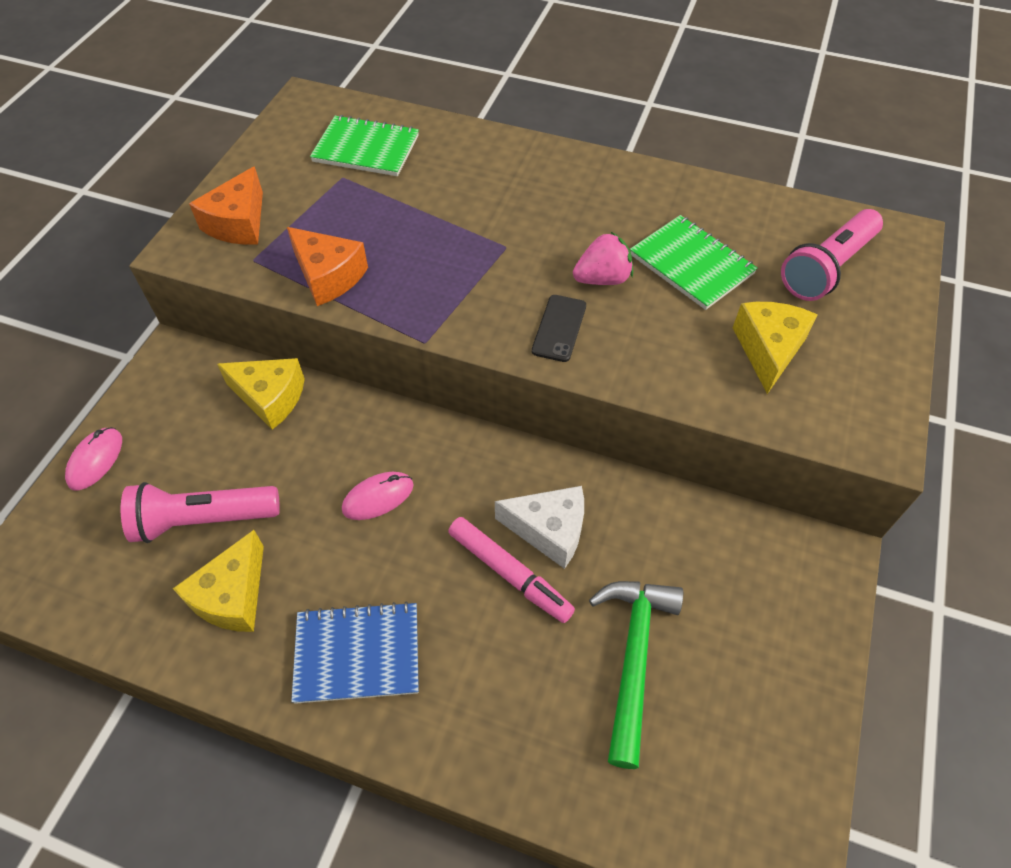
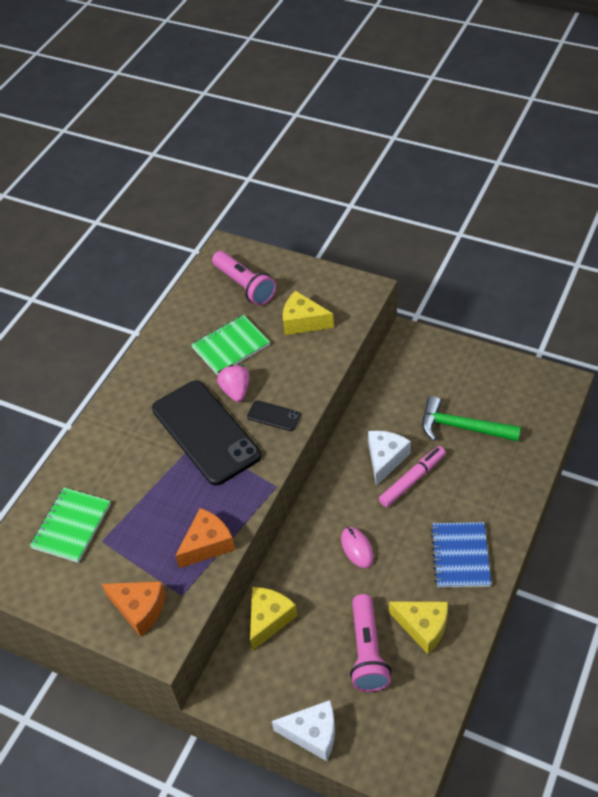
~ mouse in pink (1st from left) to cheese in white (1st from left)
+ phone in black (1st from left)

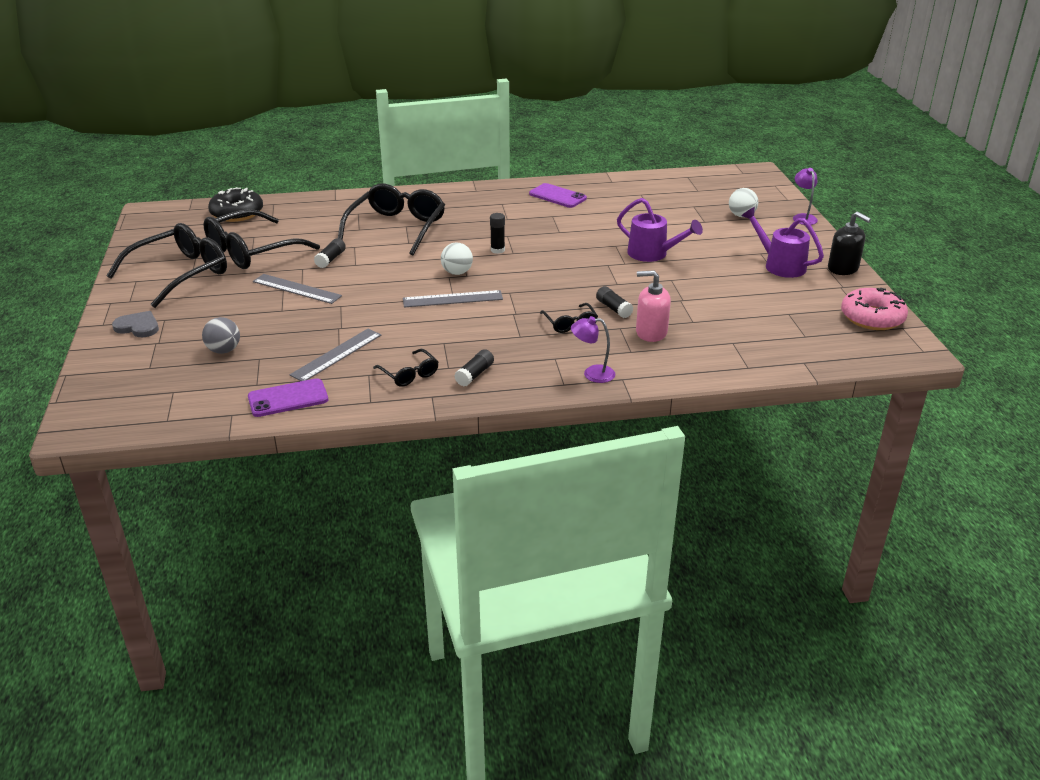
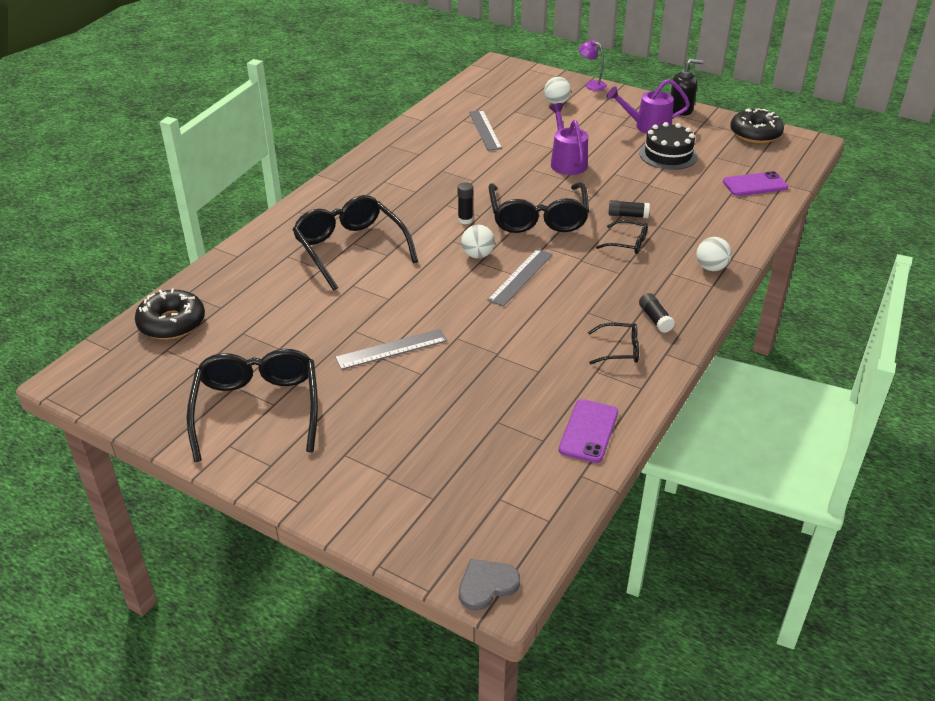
~ phone in purple (2nd from left)
~ watering can in purple (1st from left) 90 degrees counterclockwise
~ glasses in black (2nd from left in the first image) to glasses in black (3rd from left)
- glue stick in black (1st from left)
- soap dispenser in pink
~ donut in pink to donut in black (2nd from left)
~ heart in grey
~ lamp in purple (1st from left) to ball in white (3rd from left)
- ball in grey
~ ruler in grey (2nd from left)
+ cake in black

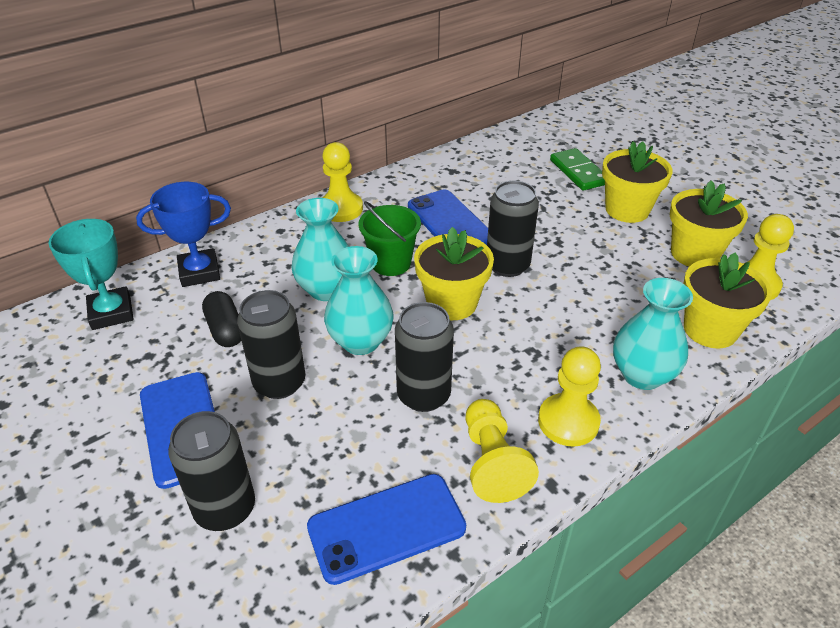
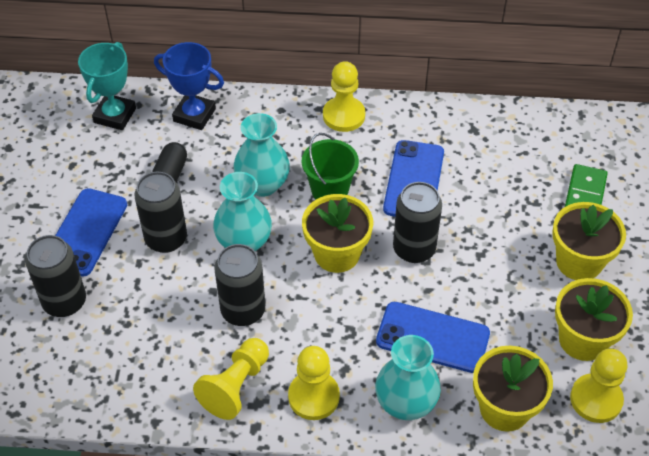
~ phone in blue (2nd from left in the first image) to phone in blue (3rd from left)

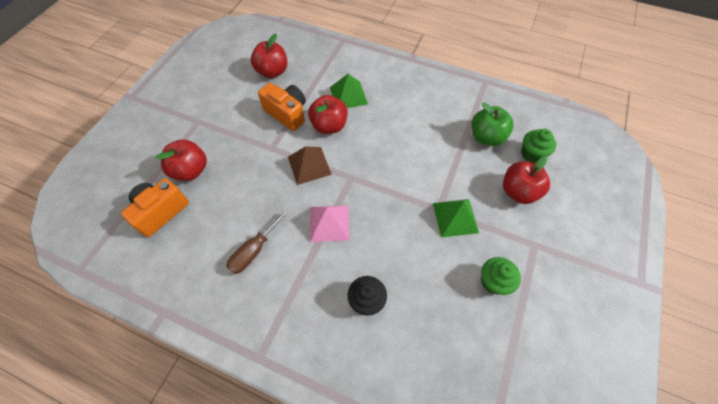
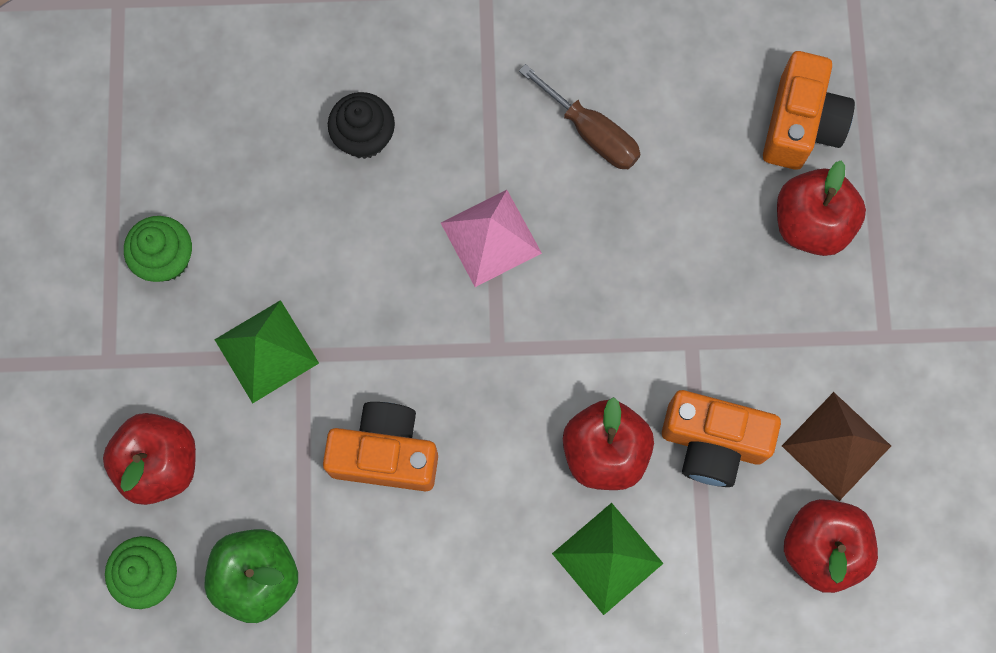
~ pyramid in brown
~ screwdriver in brown 120 degrees clockwise
+ camera in orange (1st from left)

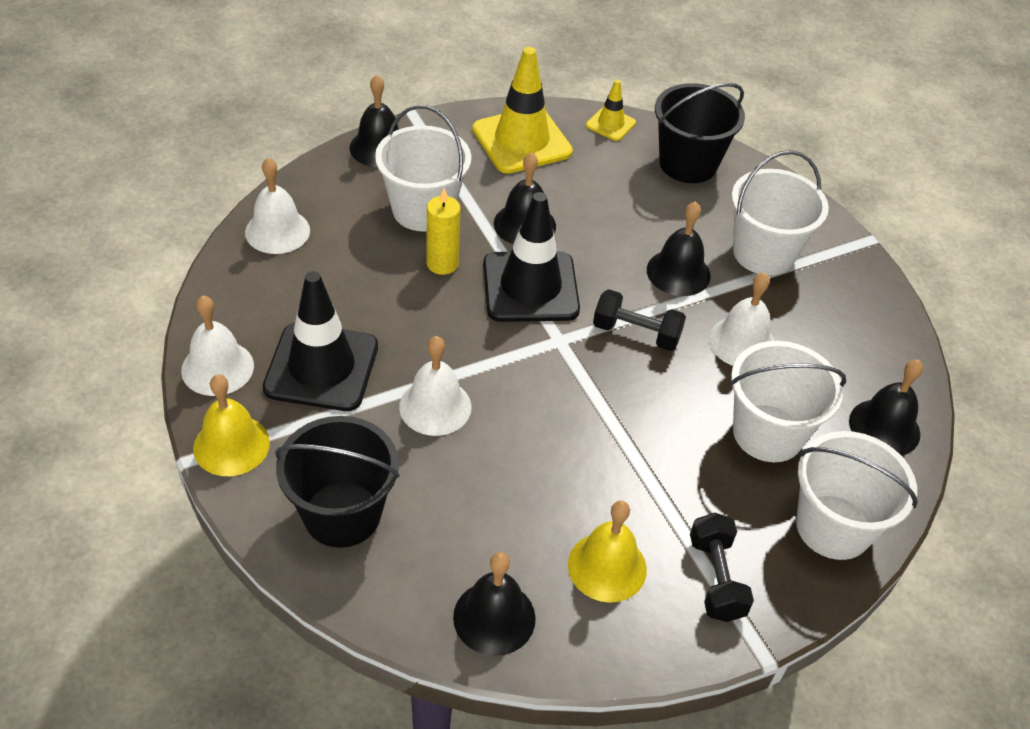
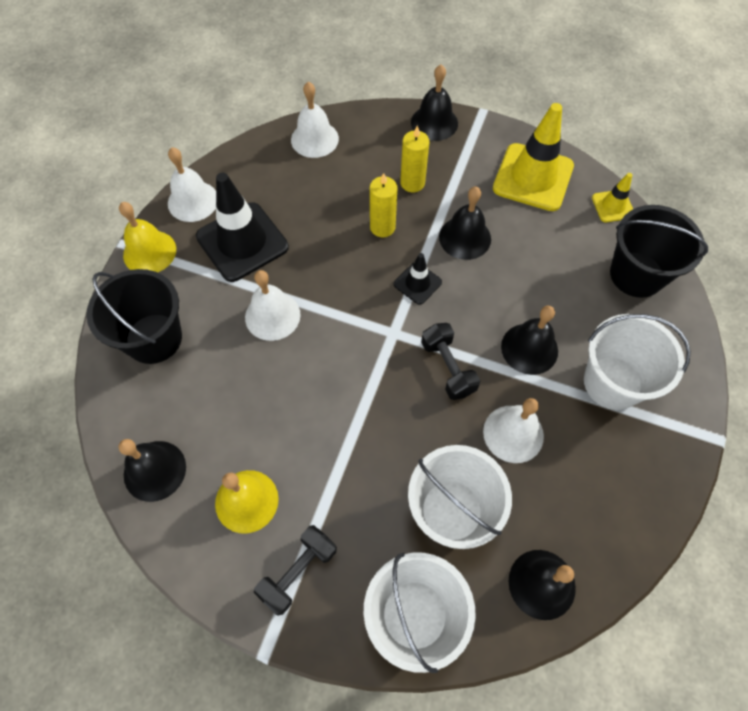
~ bucket in white (1st from left) to candle in yellow (2nd from left)
~ traffic cone in black (2nd from left) x0.50

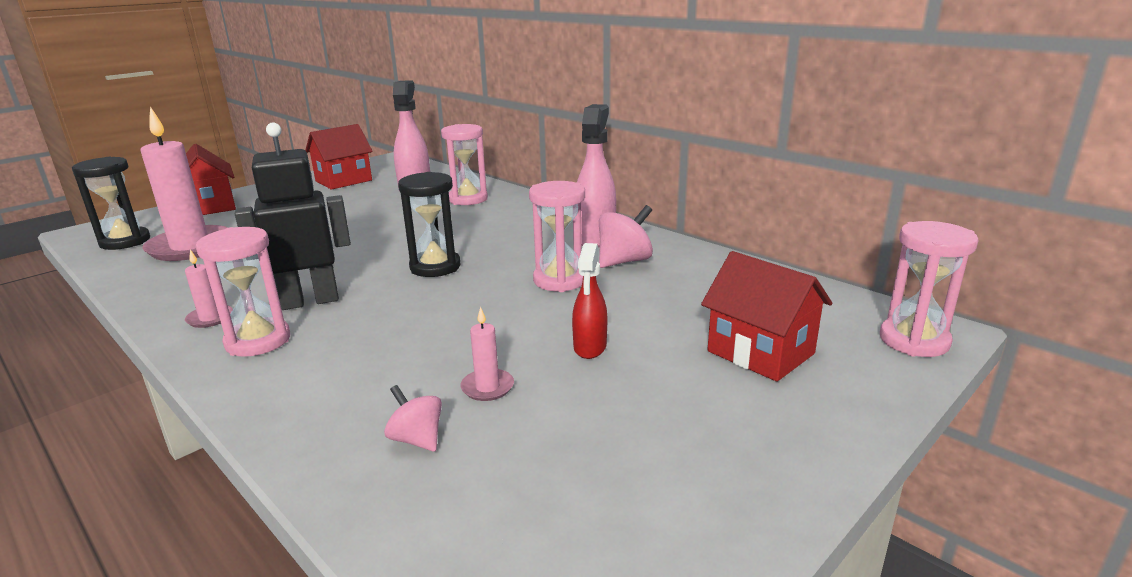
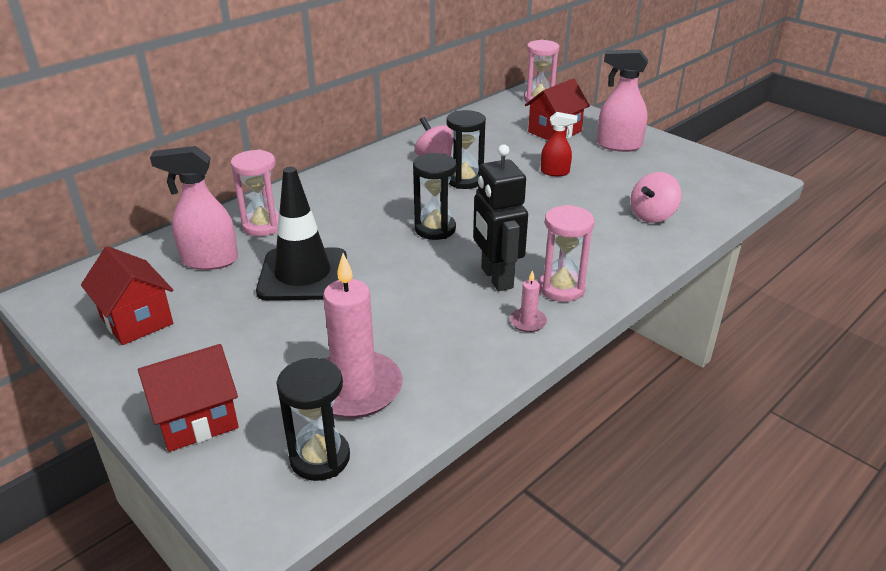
~ spray bottle in pink (2nd from left)
~ hourglass in pink (3rd from left) to hourglass in black (3rd from left)
- candle in pink (3rd from left)
~ spinning top in pink (1st from left in the first image) x1.59
+ traffic cone in black

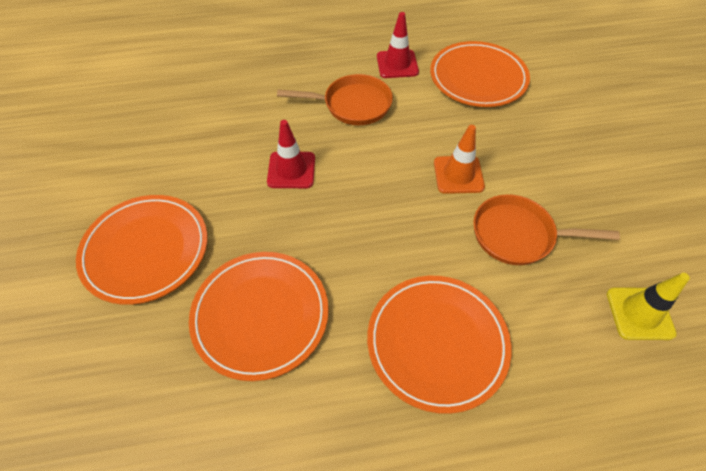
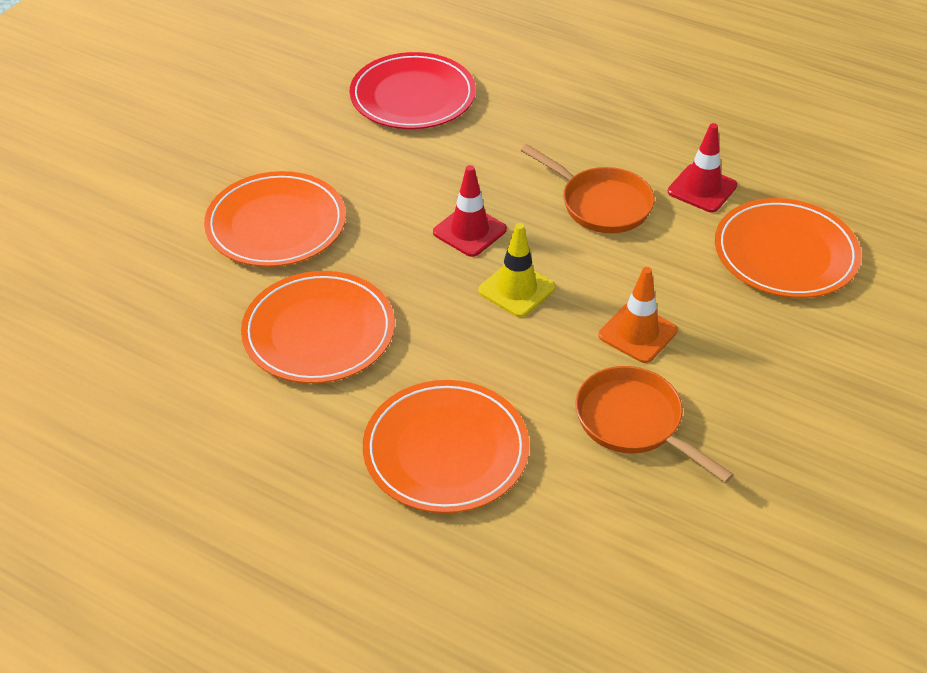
~ traffic cone in yellow
+ plate in red

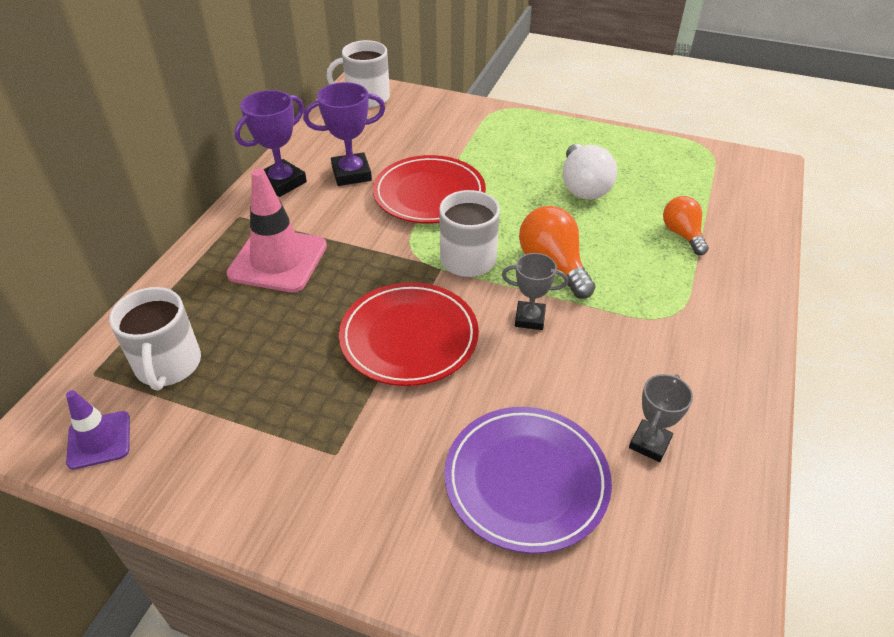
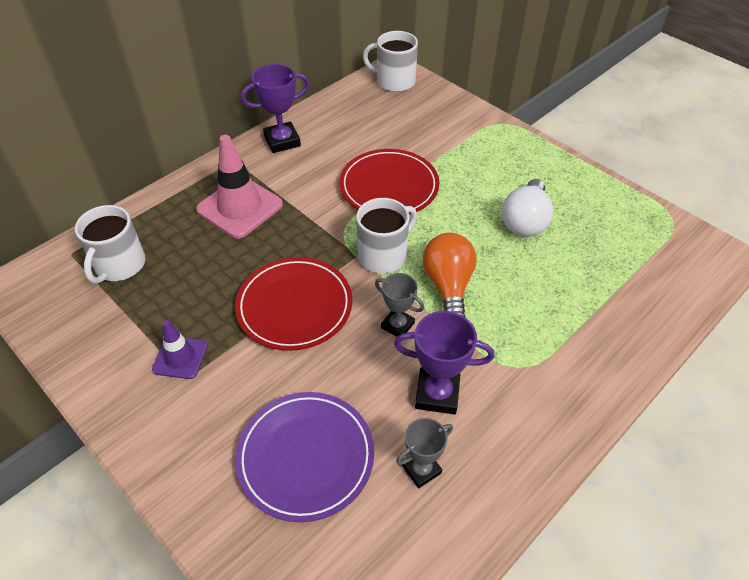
~ trophy in purple (2nd from left)
- light bulb in orange (2nd from left)
~ traffic cone in purple

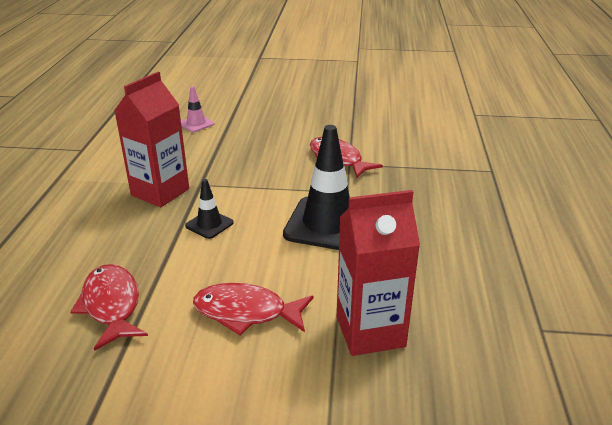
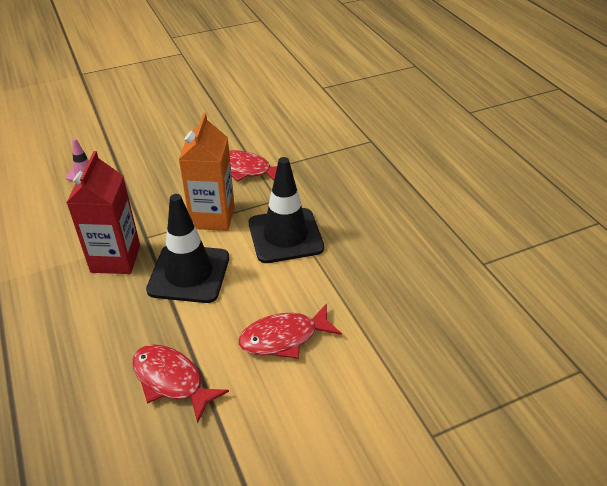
~ traffic cone in black (1st from left) x2.07
- carton in red (2nd from left)
+ carton in orange

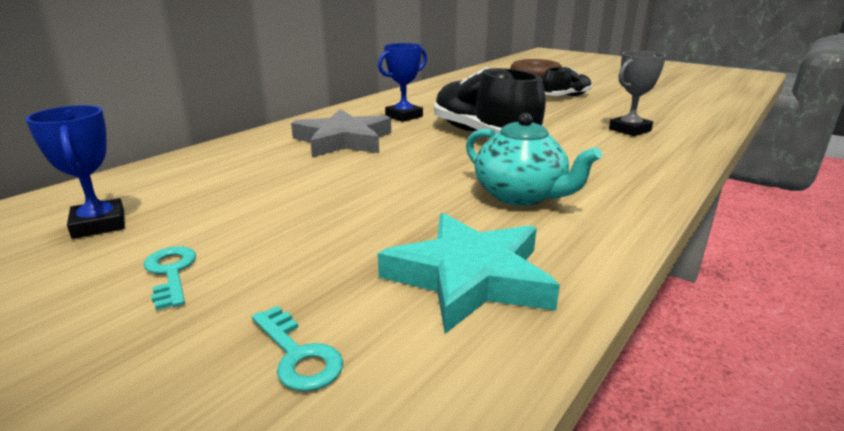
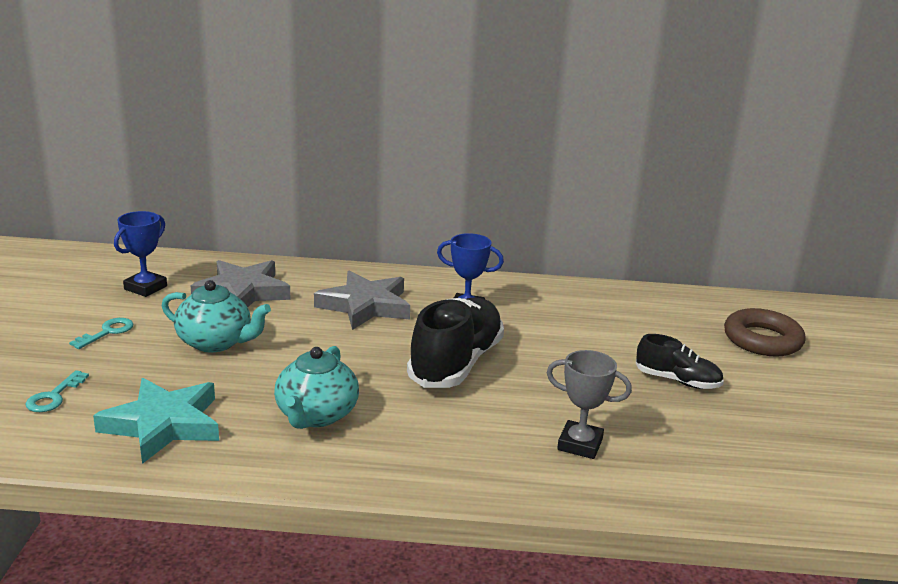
+ star in grey (1st from left)
+ teapot in turquoise (1st from left)

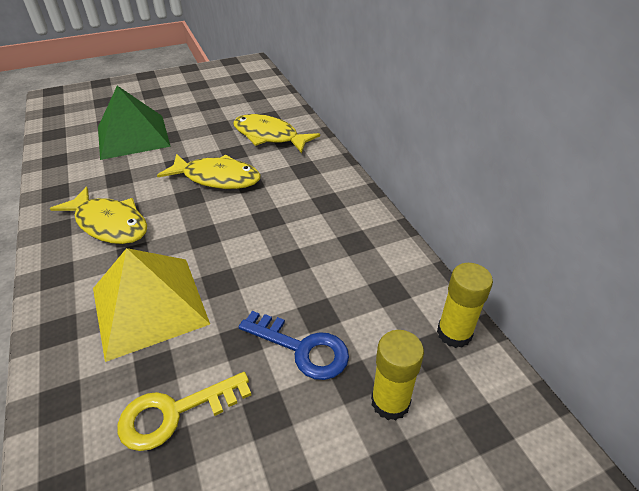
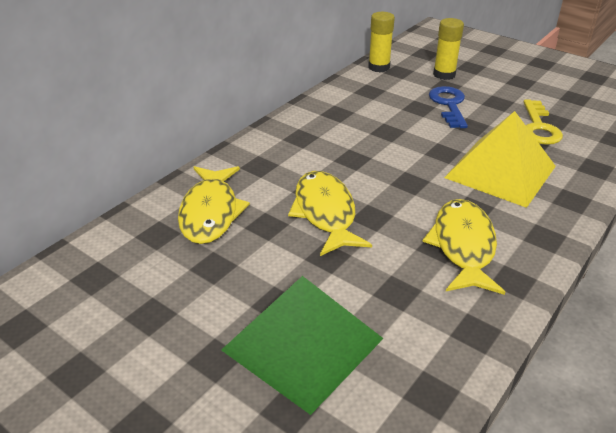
~ key in yellow 60 degrees clockwise

